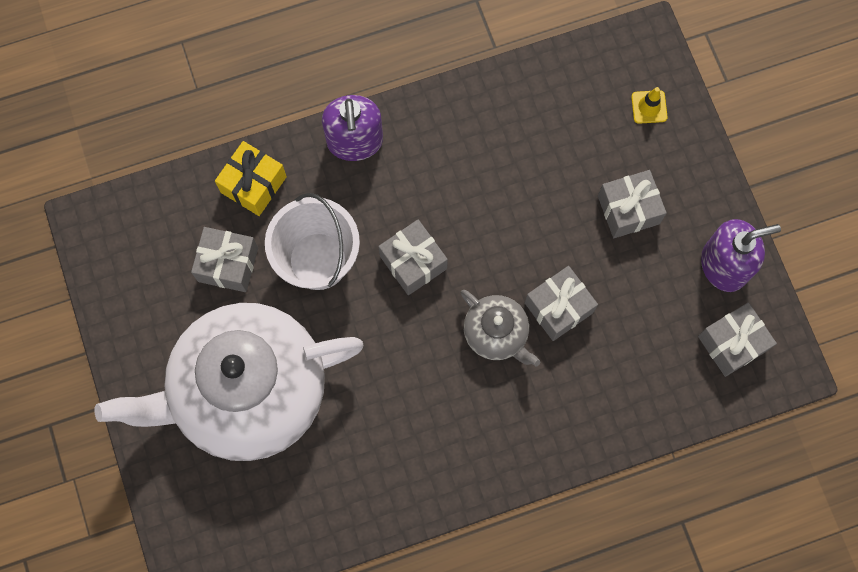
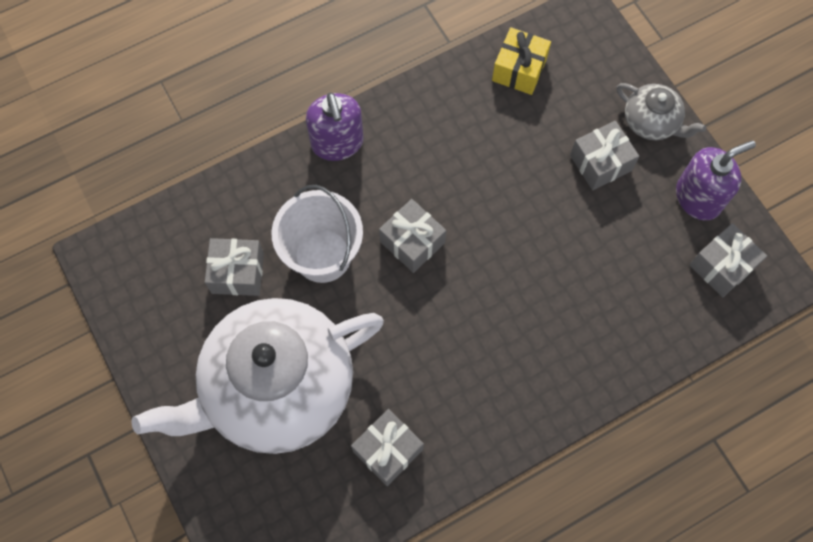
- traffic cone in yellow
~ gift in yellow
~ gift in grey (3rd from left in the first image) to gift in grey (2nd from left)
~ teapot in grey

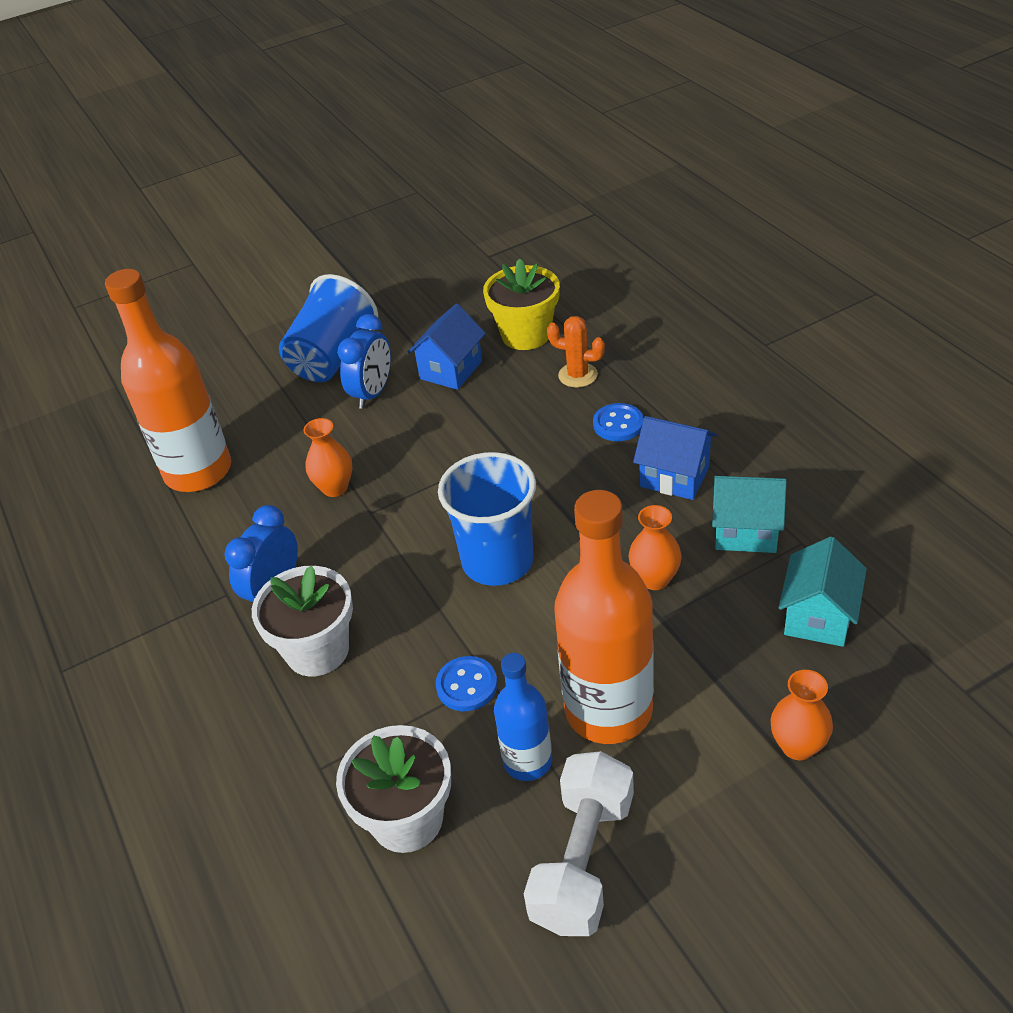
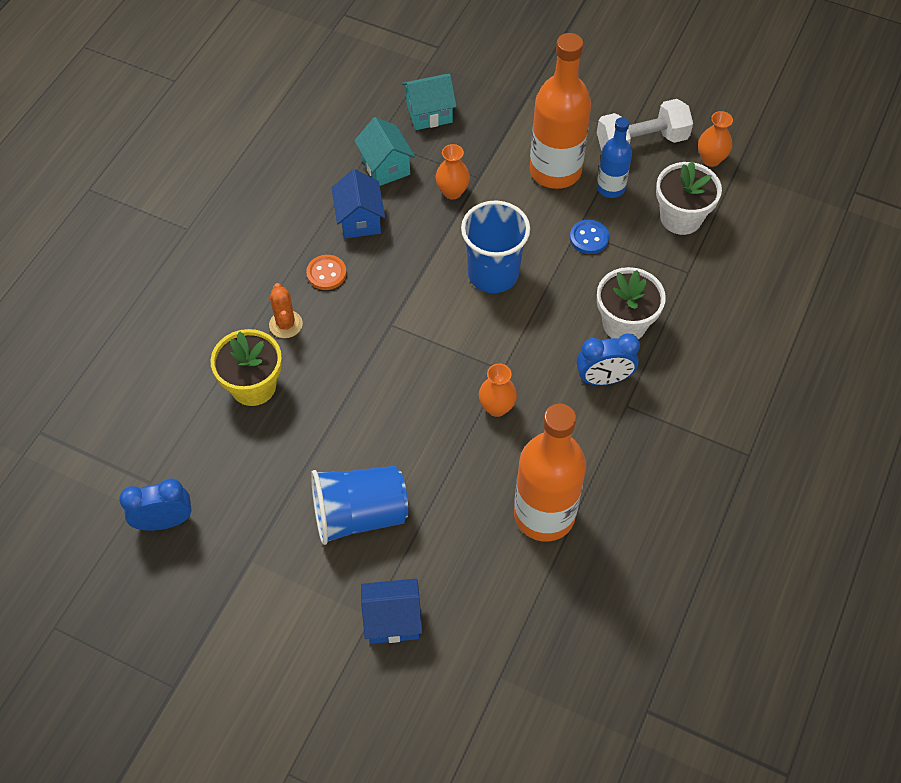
~ house in blue (1st from left in the first image) to house in blue (2nd from left)
~ clock in blue (2nd from left in the first image) to clock in blue (1st from left)
~ button in blue (2nd from left) to button in orange
~ vase in orange (3rd from left)

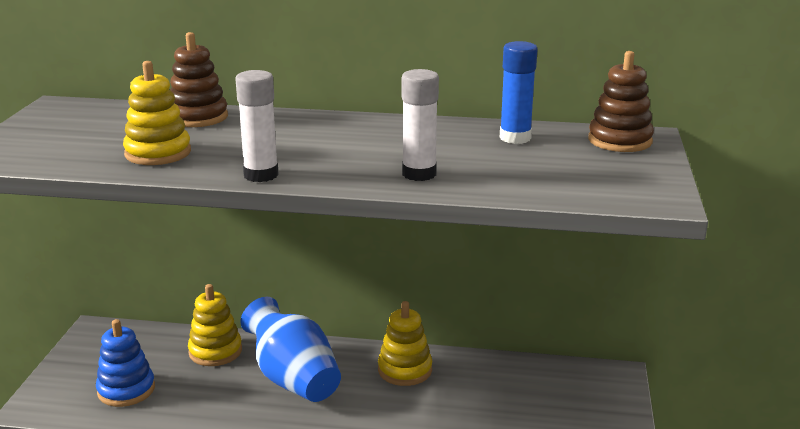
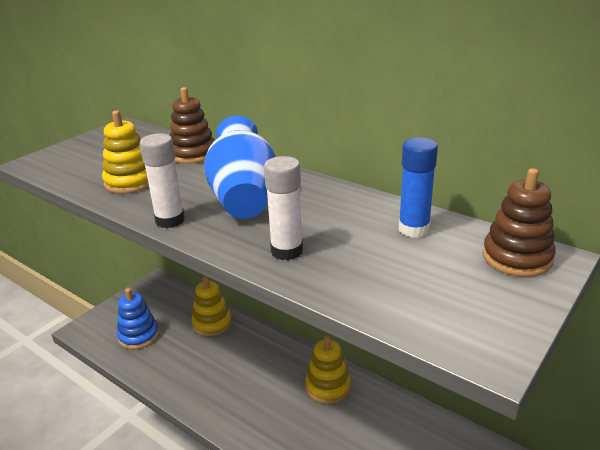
~ vase in blue

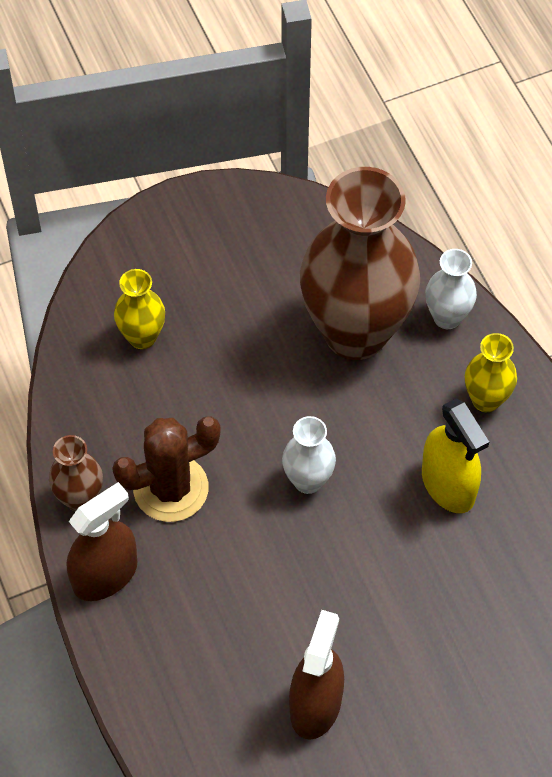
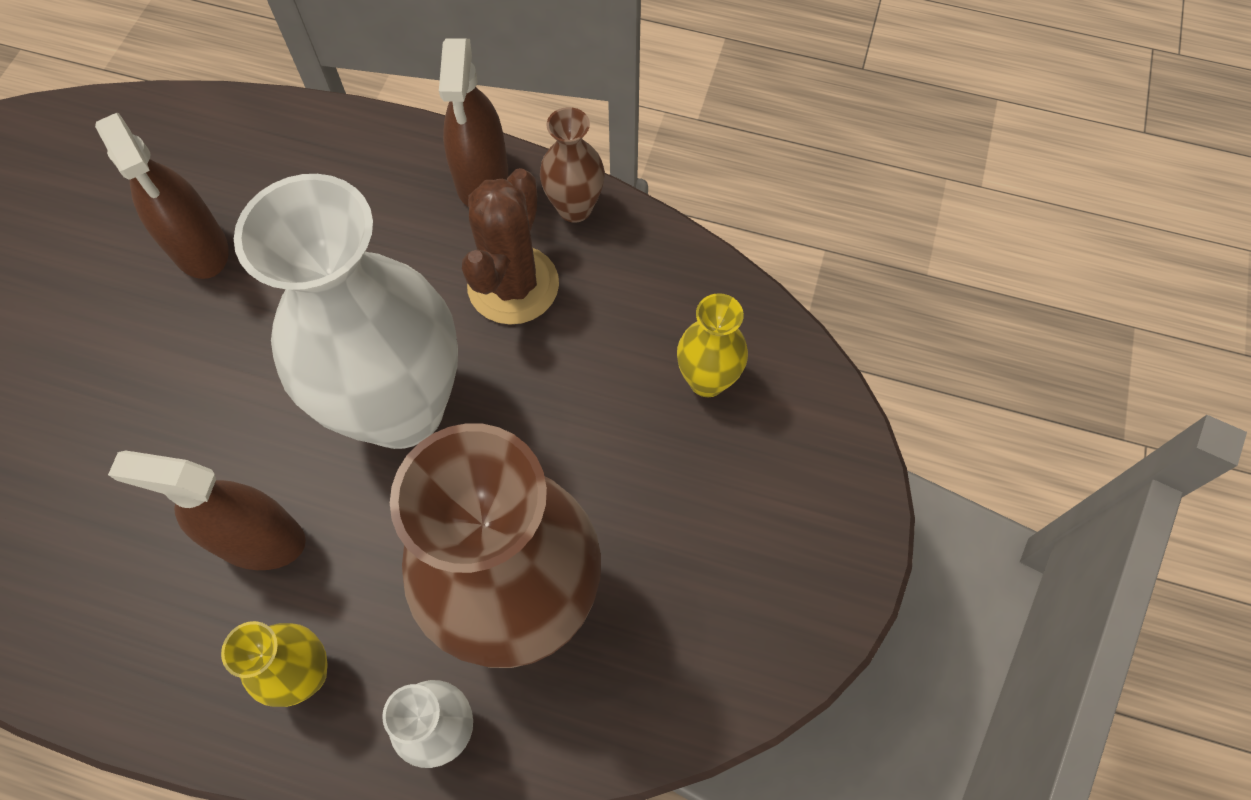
~ spray bottle in yellow to spray bottle in brown (2nd from left)
~ vase in white (1st from left) x2.28

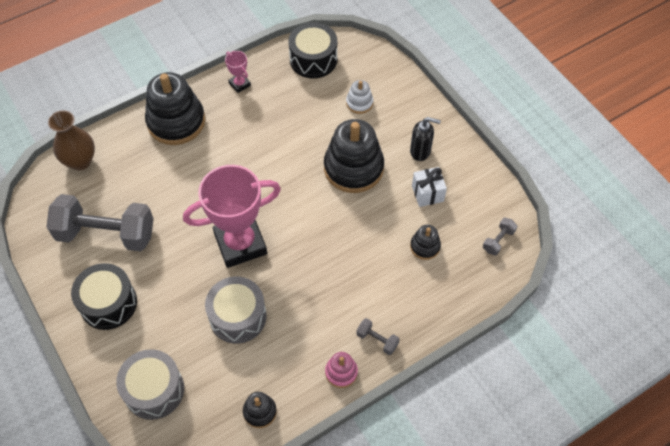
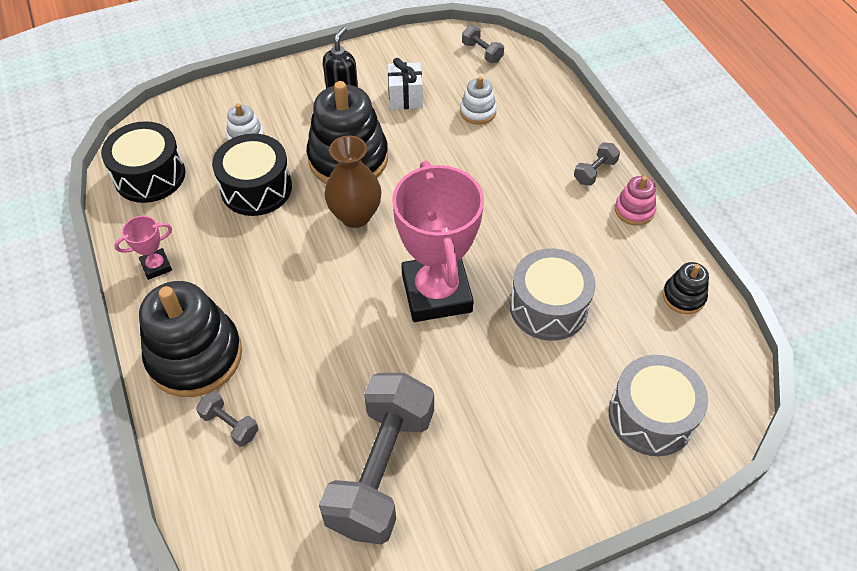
~ vase in brown
~ stacking toy in black (4th from left) to stacking toy in white (2nd from left)
~ drum in black (1st from left in the first image) to drum in black (2nd from left)
+ dumbbell in grey (1st from left)

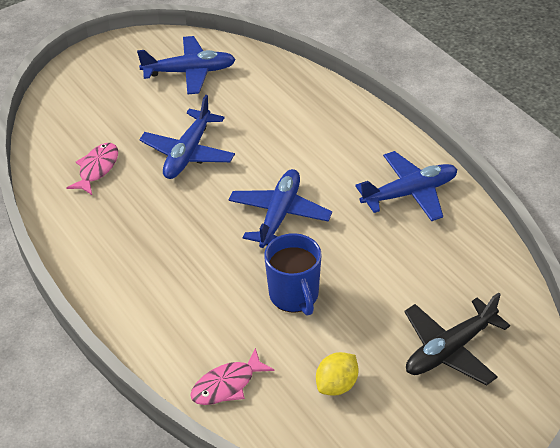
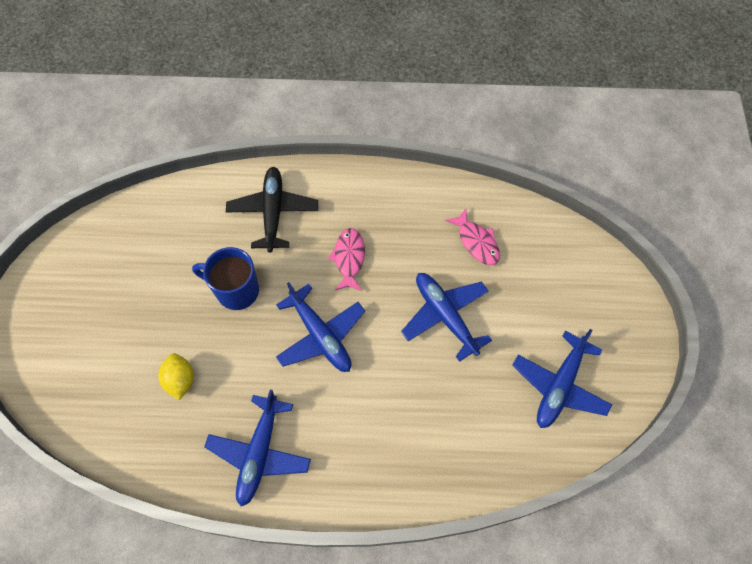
~ plane in black
~ fish in pink (2nd from left in the first image) to fish in pink (1st from left)
~ lemon in yellow

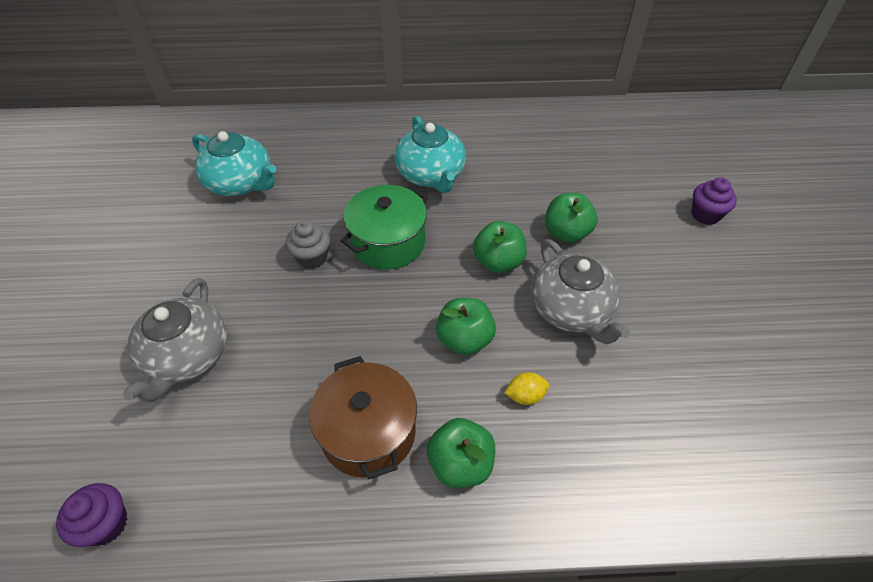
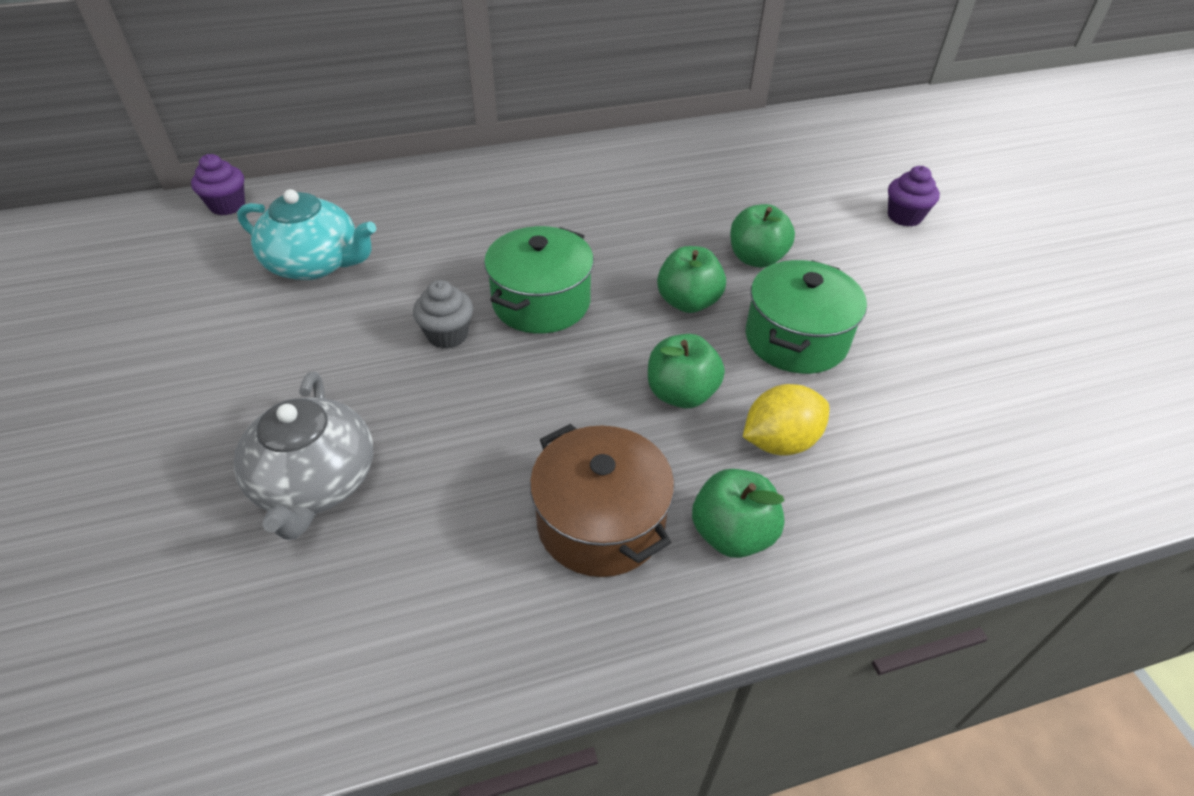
- teapot in turquoise (2nd from left)
~ teapot in grey (2nd from left) to pot in green (2nd from left)
~ lemon in yellow x1.68
~ cupcake in purple (1st from left)

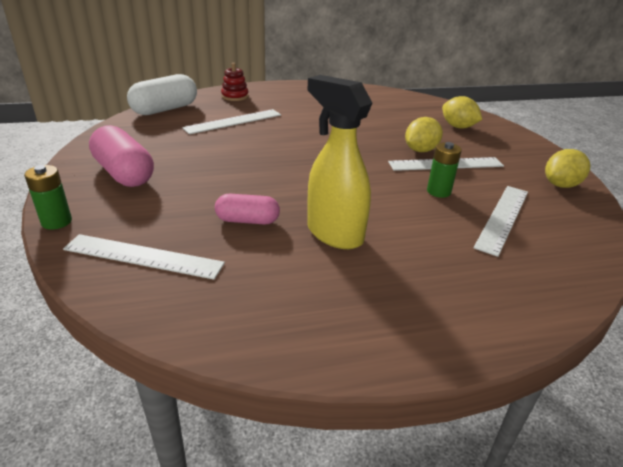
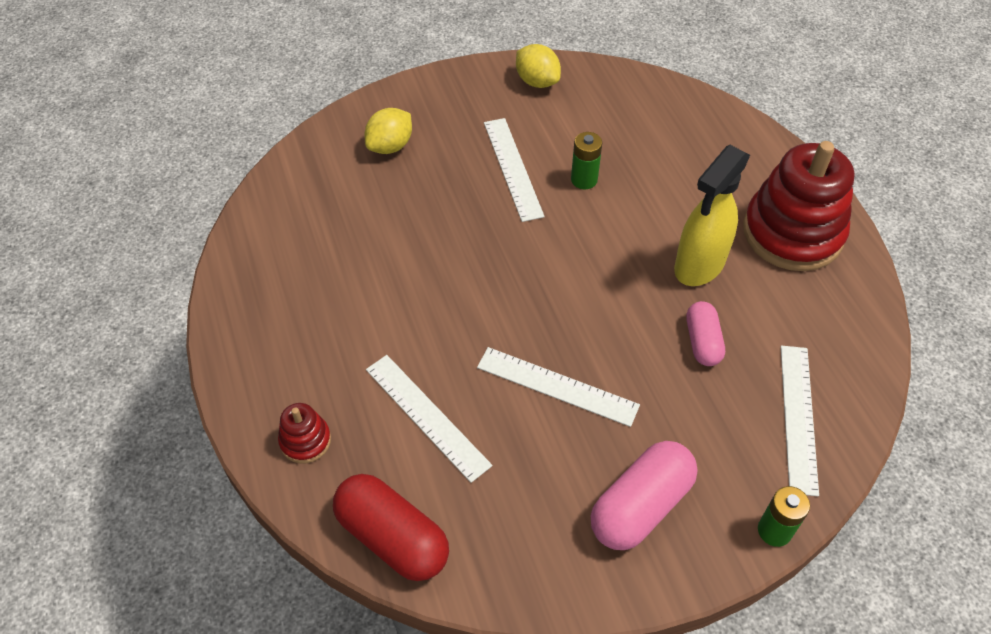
~ capsule in white to capsule in red
- lemon in yellow (1st from left)
~ ruler in white (4th from left in the first image) to ruler in white (3rd from left)
+ stacking toy in red (2nd from left)

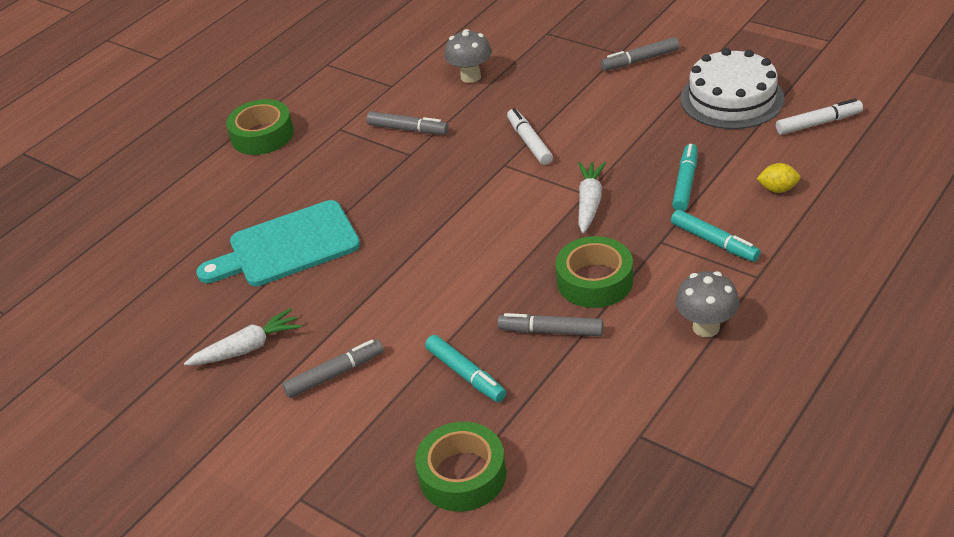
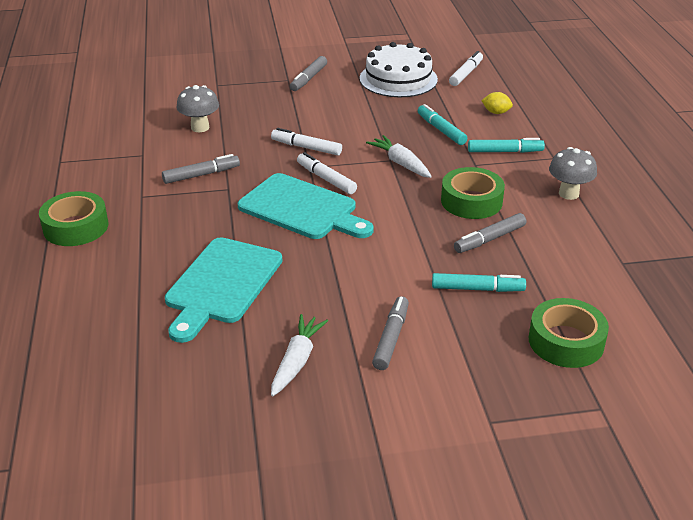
~ lemon in yellow 60 degrees clockwise
+ marker in white (2nd from left)
+ cutting board in turquoise (2nd from left)

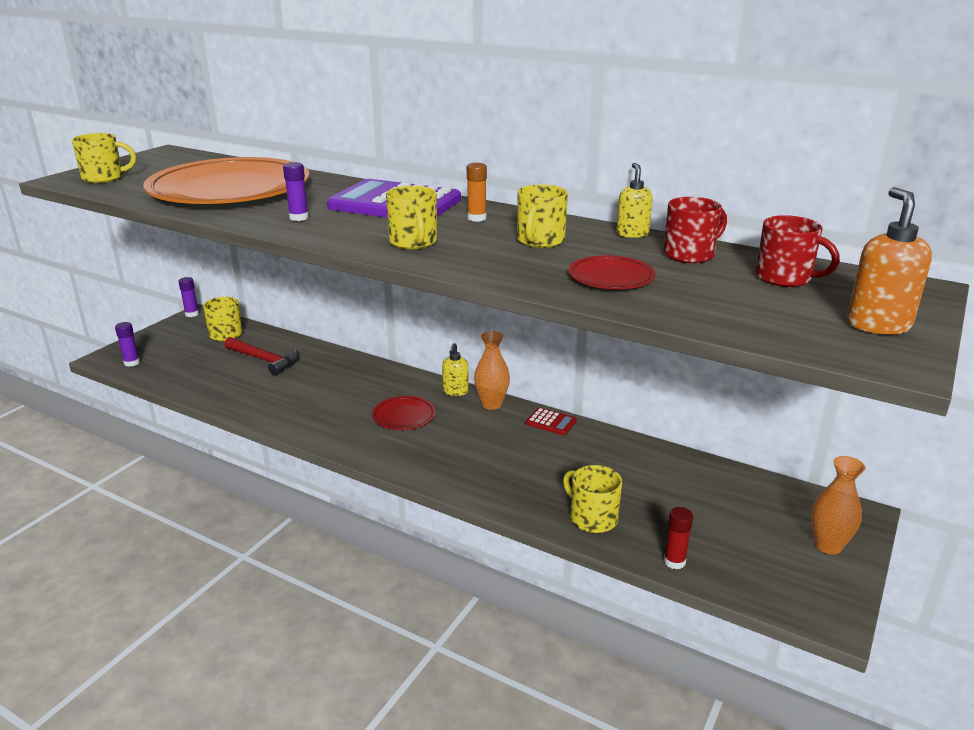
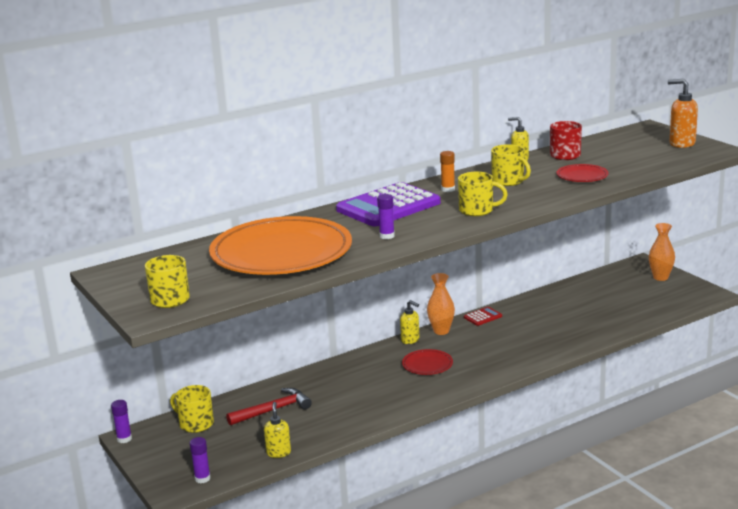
- mug in red (2nd from left)
- mug in yellow (5th from left)
- glue stick in red
+ soap dispenser in yellow (1st from left)

